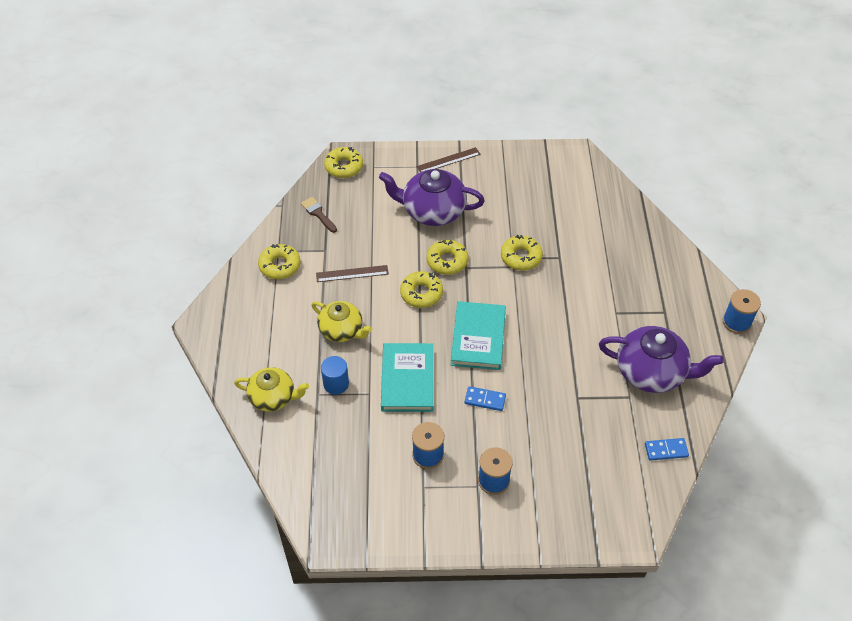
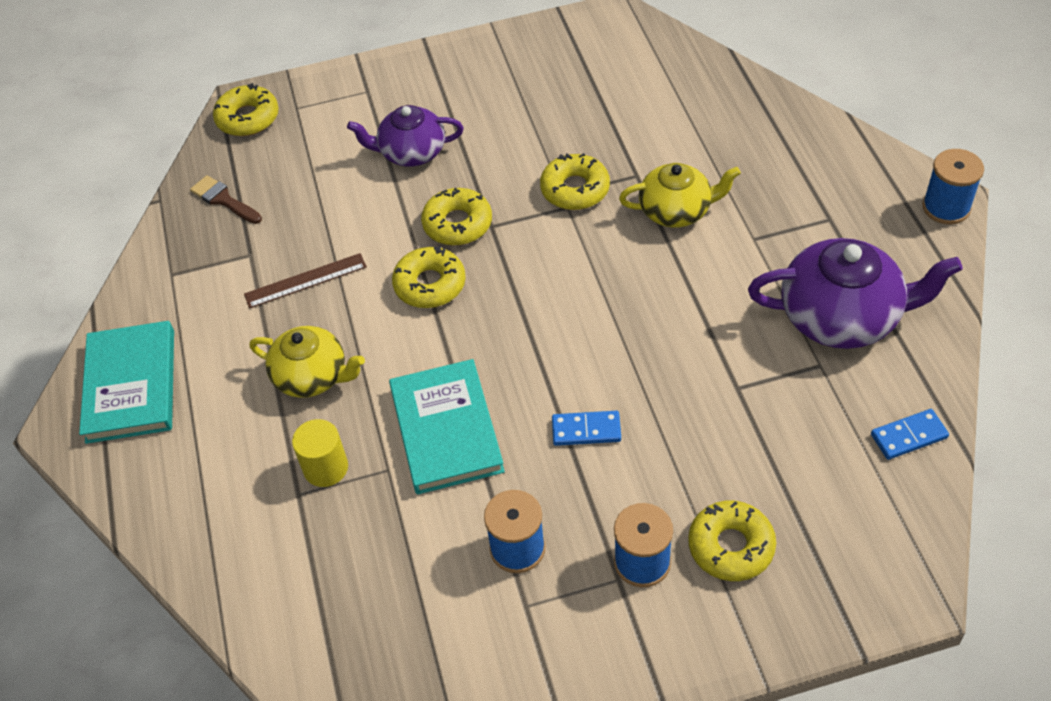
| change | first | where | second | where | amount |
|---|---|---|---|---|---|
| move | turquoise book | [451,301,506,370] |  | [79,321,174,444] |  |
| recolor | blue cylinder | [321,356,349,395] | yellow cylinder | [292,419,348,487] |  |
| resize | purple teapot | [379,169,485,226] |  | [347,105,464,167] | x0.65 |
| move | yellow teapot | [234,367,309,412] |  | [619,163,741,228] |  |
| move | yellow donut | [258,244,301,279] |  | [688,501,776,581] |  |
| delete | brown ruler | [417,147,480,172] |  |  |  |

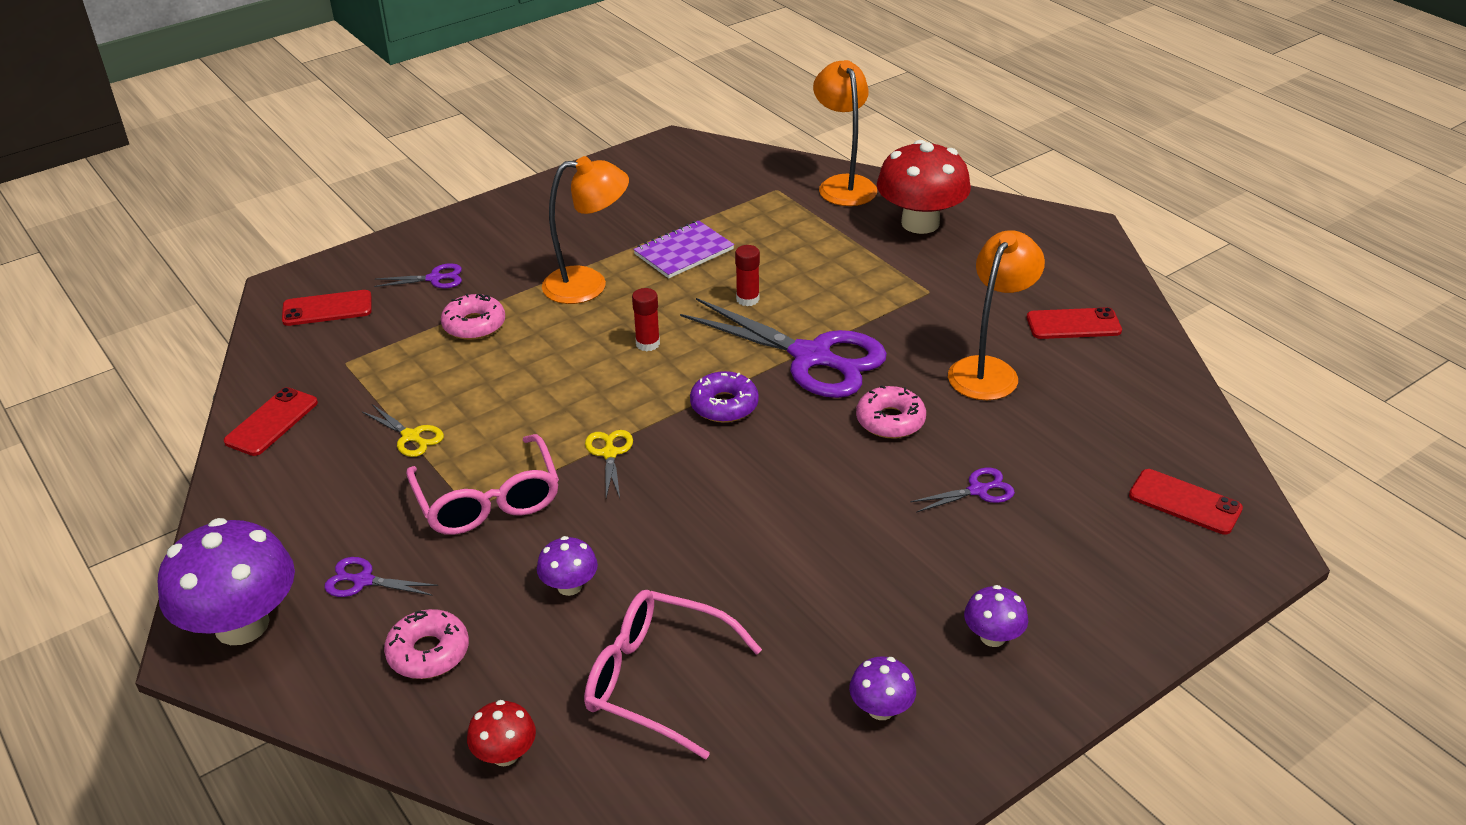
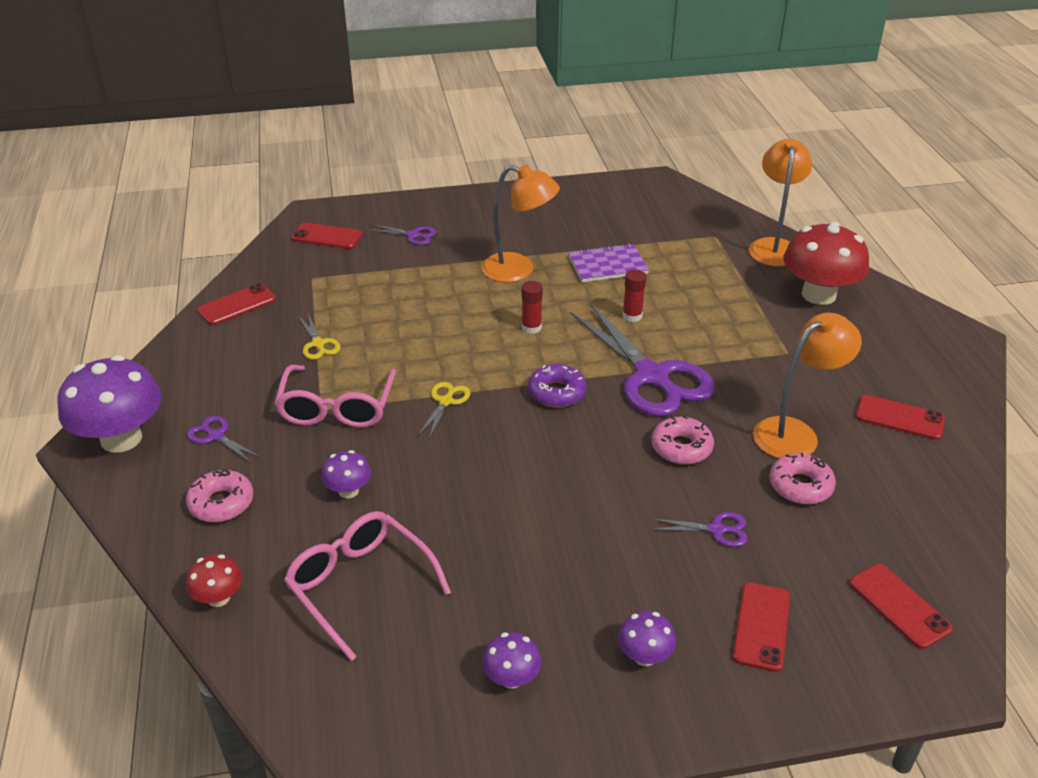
| change | first | where | second | where | amount |
|---|---|---|---|---|---|
| insert |  |  | red phone | [733,582,790,672] |  |
| move | pink donut | [441,294,505,340] |  | [769,453,836,504] |  |

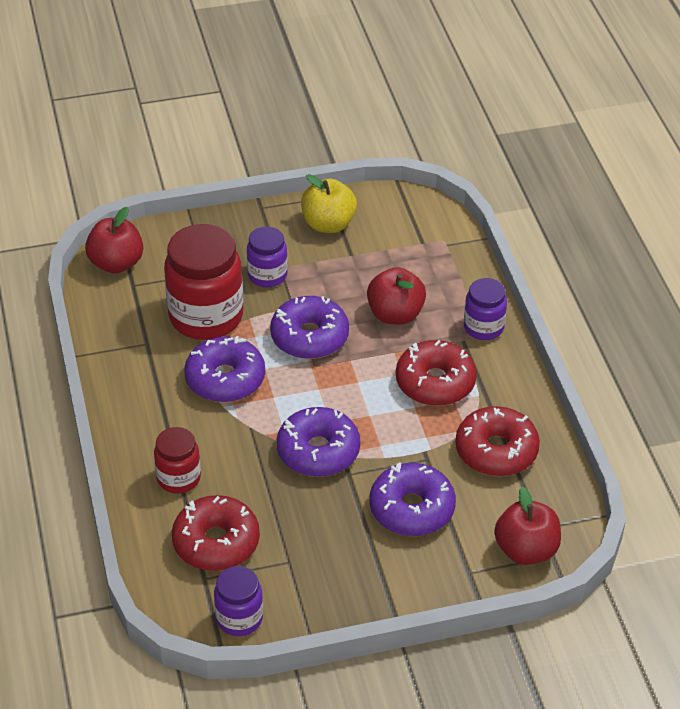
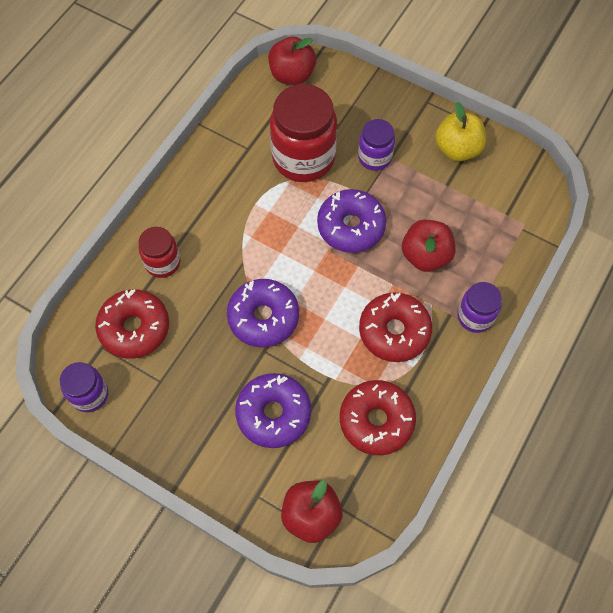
| change | first | where | second | where | amount |
|---|---|---|---|---|---|
| delete | purple donut | [184,336,265,402] |  |  |  |

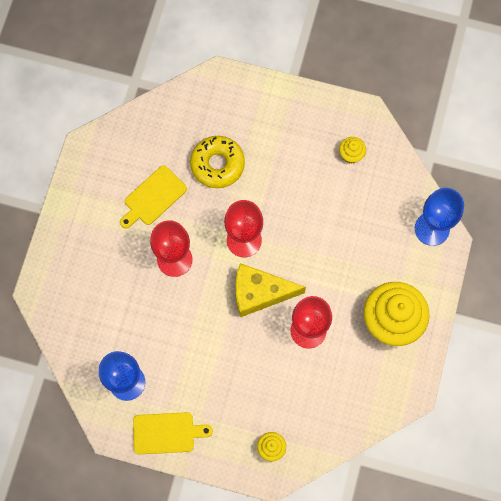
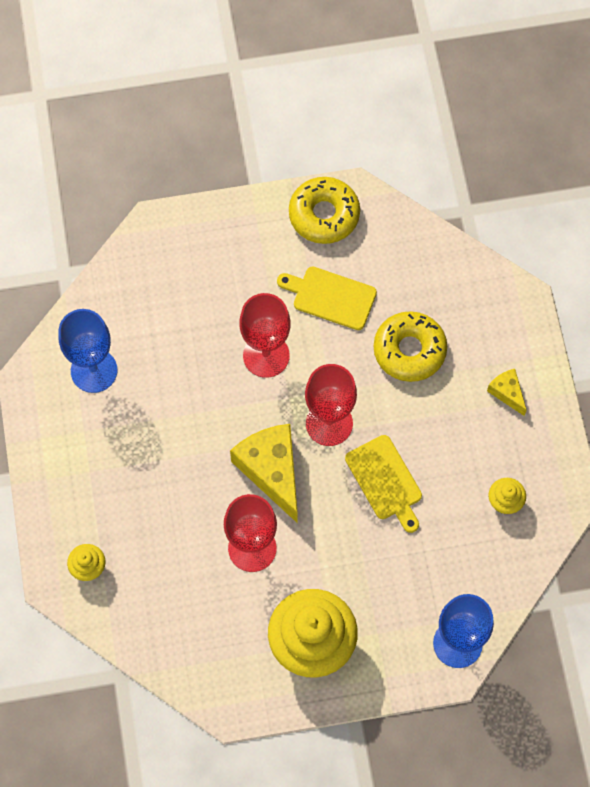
| change | first | where | second | where | amount |
|---|---|---|---|---|---|
| insert |  |  | yellow donut | [289,177,360,244] |  |
| move | yellow cutting board | [133,412,213,454] |  | [345,435,422,533] |  |
| insert |  |  | yellow cheese | [487,369,527,416] |  |

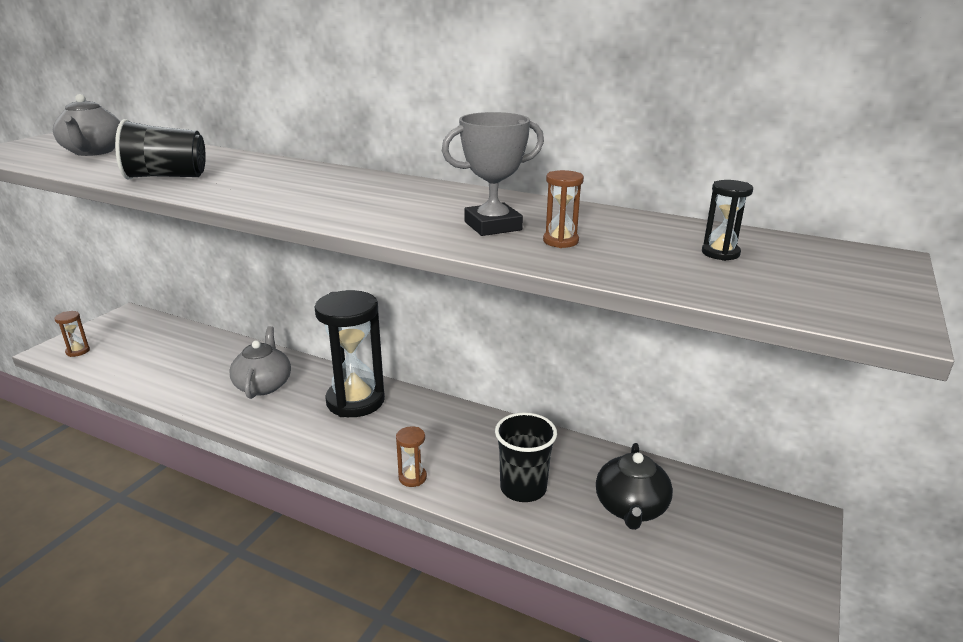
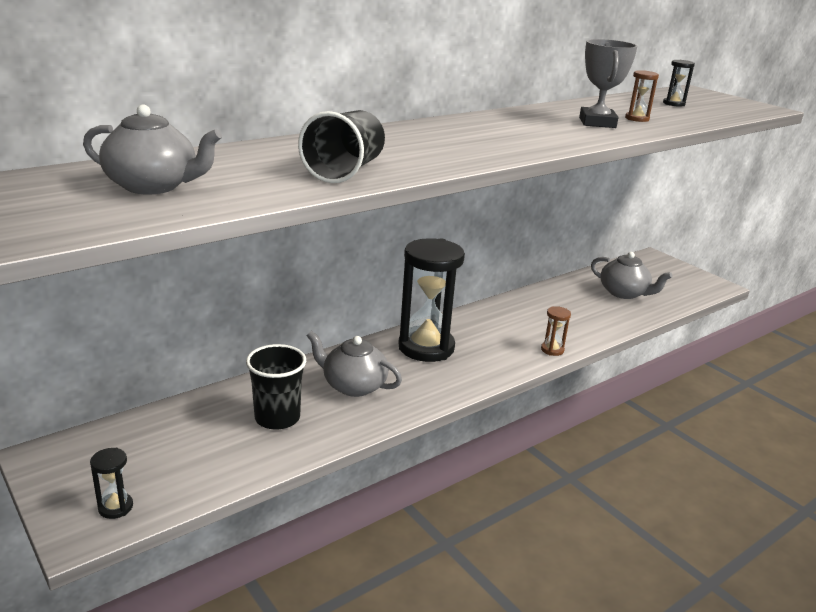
| change | first | where | second | where | amount |
|---|---|---|---|---|---|
| recolor | brown hourglass | [54,311,90,357] | black hourglass | [90,448,133,519] |  |
| move | black cup | [495,412,557,502] |  | [246,344,306,430] |  |
| recolor | black teapot | [596,443,673,530] | grey teapot | [591,252,672,299] |  |

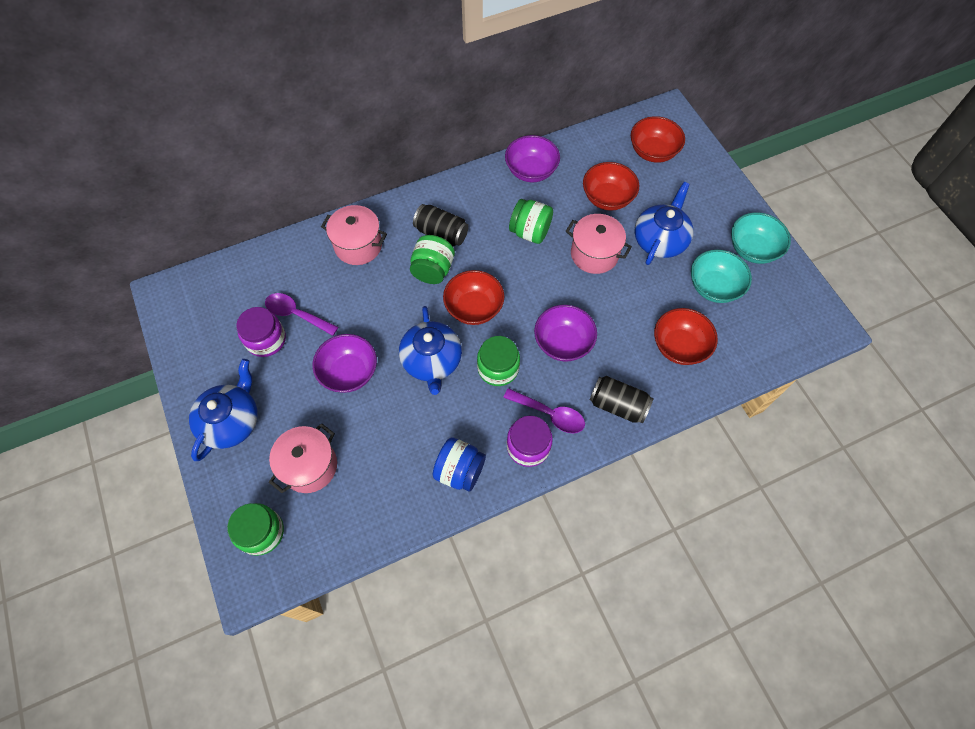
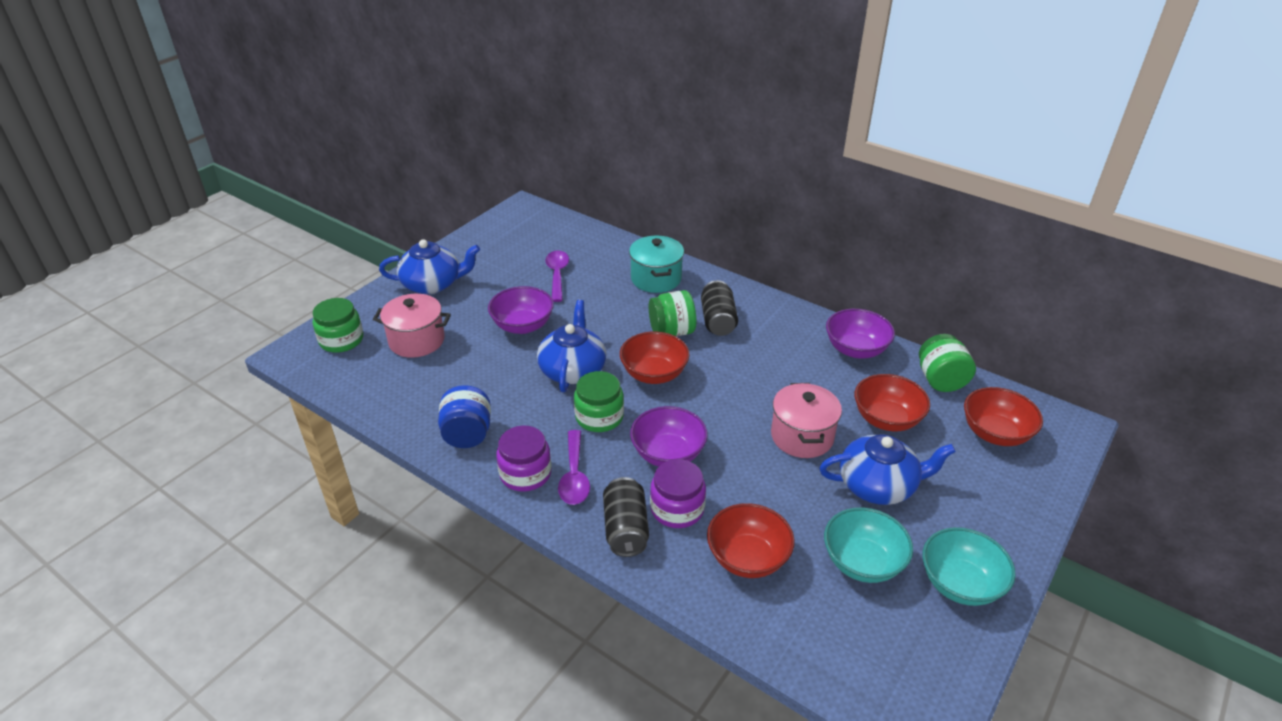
| change | first | where | second | where | amount |
|---|---|---|---|---|---|
| rotate | blue teapot | [399,306,462,395] |  | [537,300,606,392] | 135 degrees clockwise |
| recolor | pink pot | [321,205,387,265] | turquoise pot | [629,236,684,293] |  |
| move | purple jar | [236,307,286,357] |  | [650,459,706,528] |  |
| move | green jar | [509,199,553,244] |  | [919,334,976,392] |  |

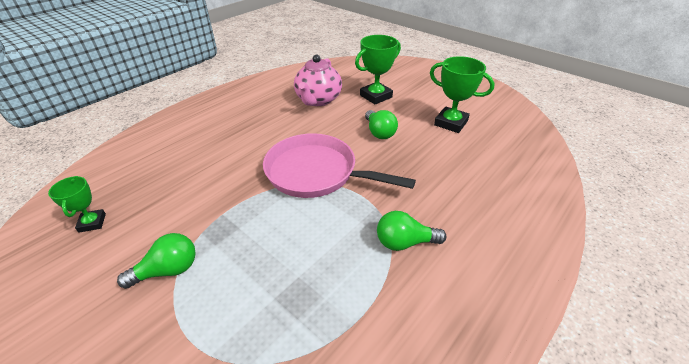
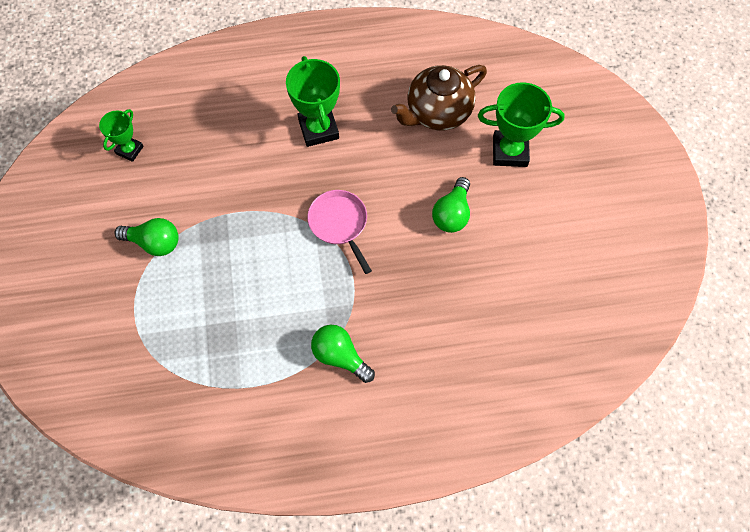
| change | first | where | second | where | amount |
|---|---|---|---|---|---|
| move | green trophy | [430,56,495,133] |  | [286,56,340,147] |  |
| resize | pink pan | [263,133,416,198] |  | [307,190,372,274] | x0.56 |
| recolor | pink teapot | [294,55,342,106] | brown teapot | [391,65,487,131] |  |

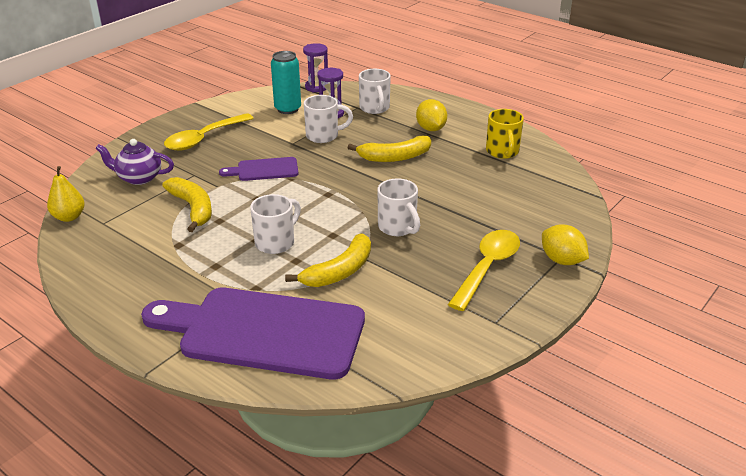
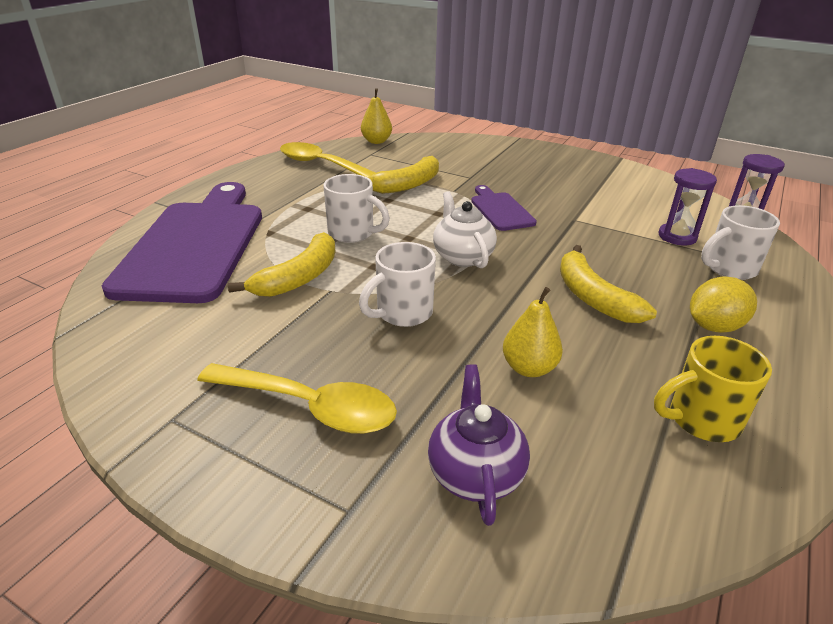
| change | first | where | second | where | amount |
|---|---|---|---|---|---|
| rotate | yellow banana | [285,233,371,287] |  | [228,232,336,297] | 90 degrees counterclockwise |
| move | yellow spoon | [164,113,254,151] |  | [280,142,375,178] |  |
| move | purple teapot | [95,139,174,185] |  | [428,364,530,526] |  |
| insert |  |  | white teapot | [433,191,497,268] |  |
| insert |  |  | yellow pear | [503,287,563,377] |  |
| delete | turquoise can | [271,51,301,114] |  |  |  |
| delete | white mug | [304,95,353,143] |  |  |  |
| delete | yellow lemon | [542,225,589,265] |  |  |  |

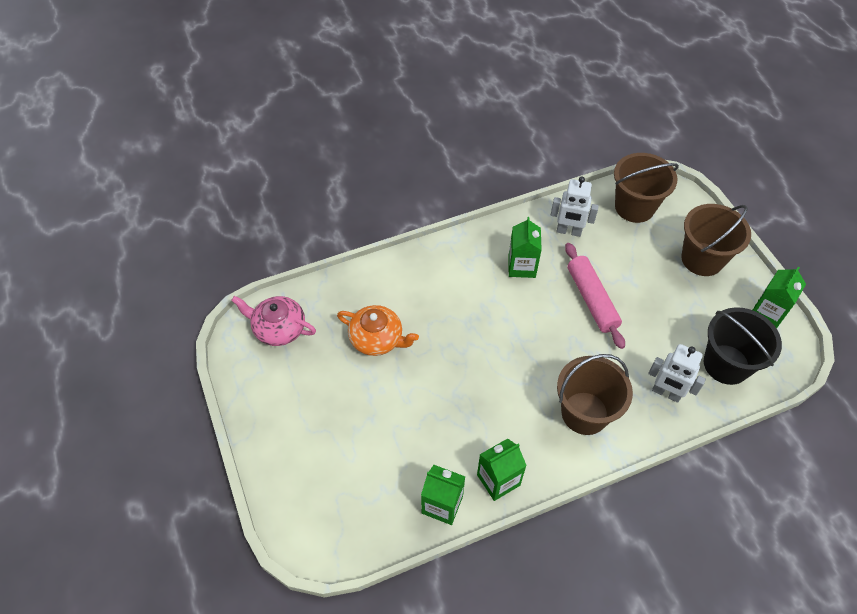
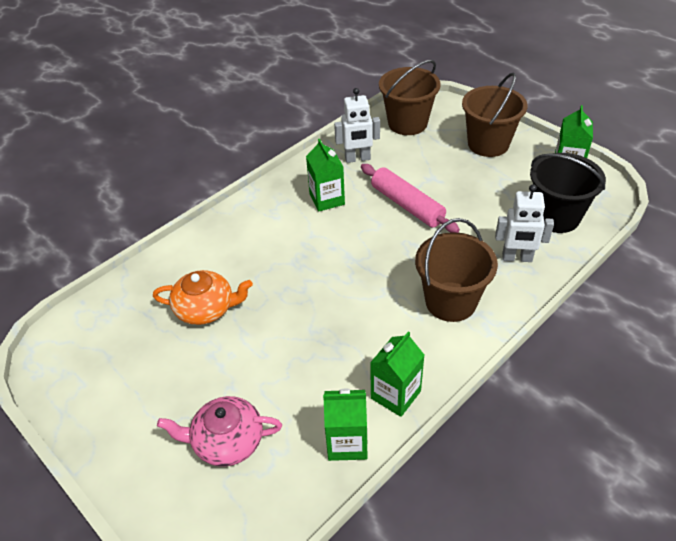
| change | first | where | second | where | amount |
|---|---|---|---|---|---|
| move | pink teapot | [231,296,316,346] |  | [157,396,282,467] |  |

